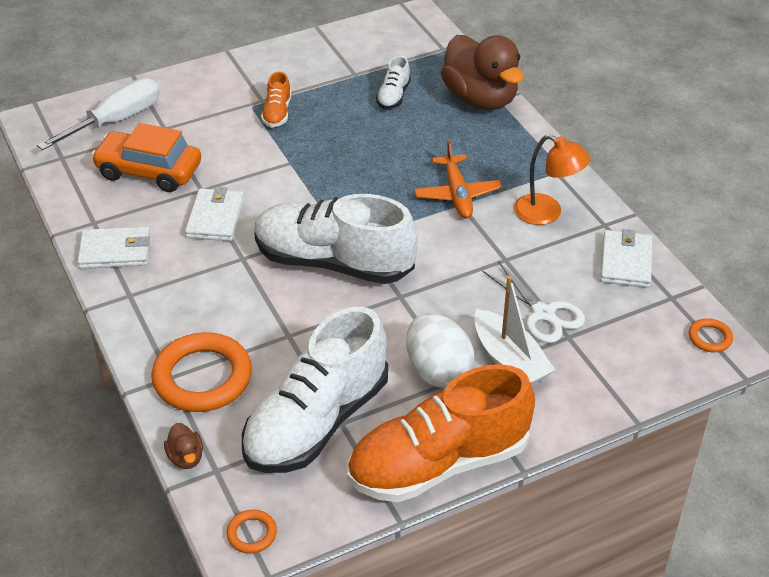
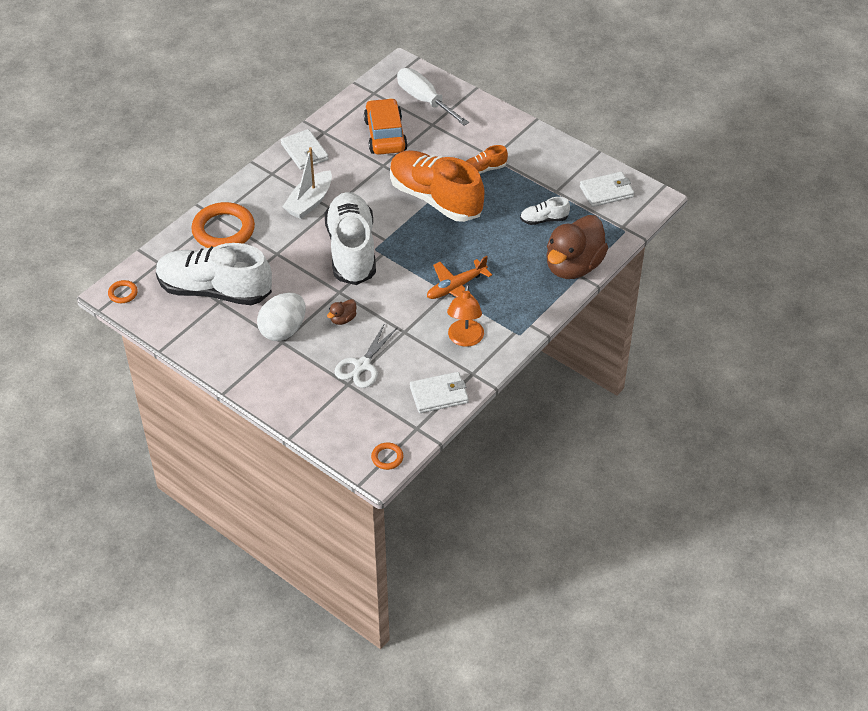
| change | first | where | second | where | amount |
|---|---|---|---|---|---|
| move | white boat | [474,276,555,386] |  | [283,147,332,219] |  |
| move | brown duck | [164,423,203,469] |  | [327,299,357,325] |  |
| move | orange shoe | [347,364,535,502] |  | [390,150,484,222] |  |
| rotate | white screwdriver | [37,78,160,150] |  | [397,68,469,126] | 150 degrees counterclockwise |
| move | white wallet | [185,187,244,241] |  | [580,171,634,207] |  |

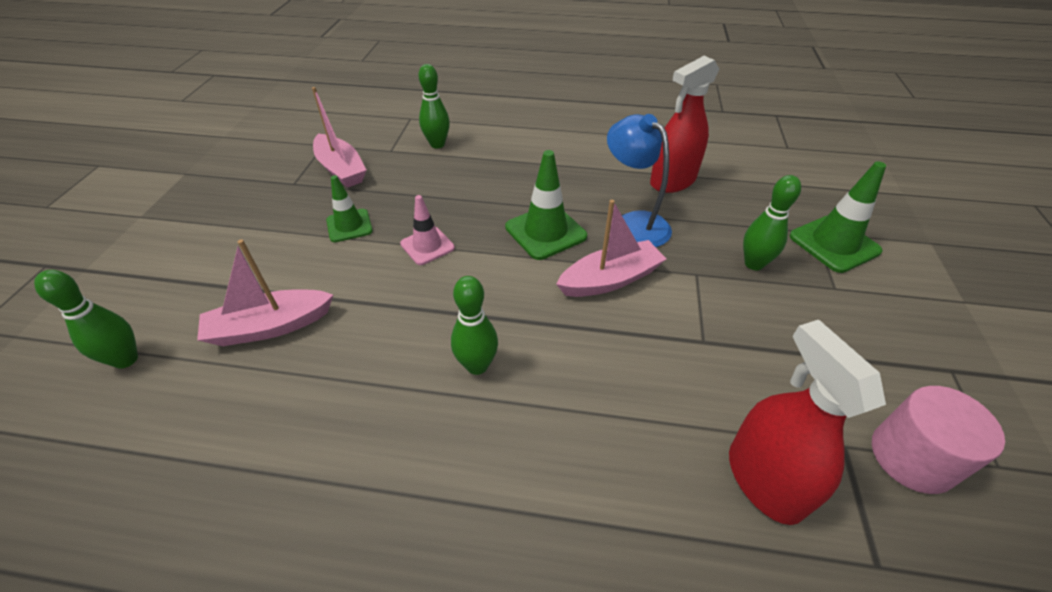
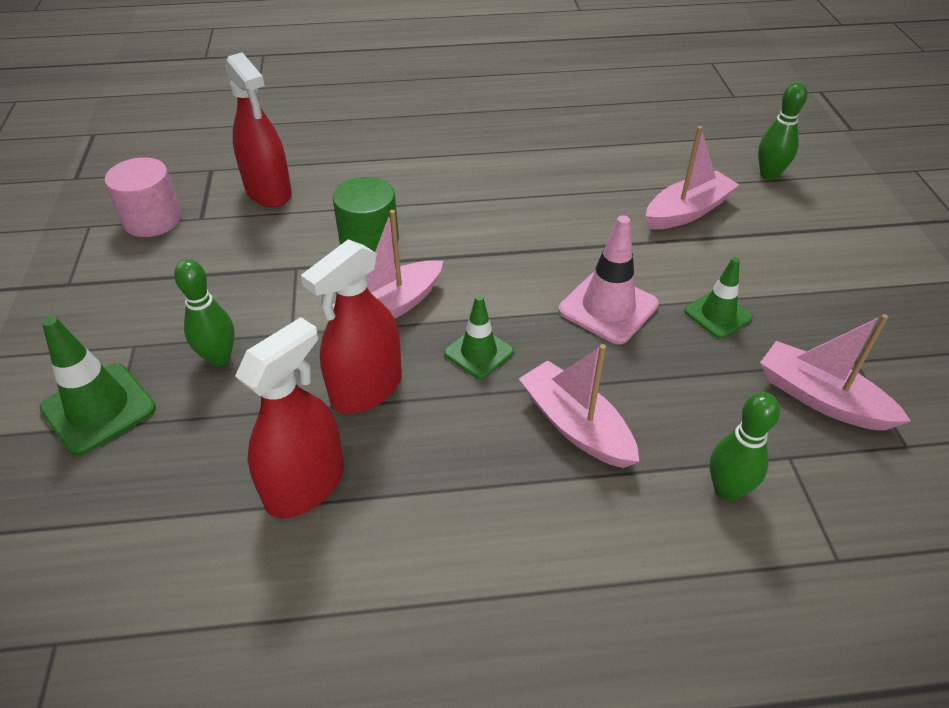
| change | first | where | second | where | amount |
|---|---|---|---|---|---|
| replace | blue lamp | [607,114,672,247] | red spray bottle | [301,239,402,414] |  |
| insert |  |  | green cylinder | [333,177,399,252] |  |
| resize | green traffic cone | [505,150,587,260] |  | [444,295,514,379] | x0.65 |
| insert |  |  | pink boat | [519,344,639,468] |  |
| resize | pink traffic cone | [400,195,455,265] |  | [558,216,659,344] | x1.54 |
| delete | green bowling pin | [451,276,498,375] |  |  |  |

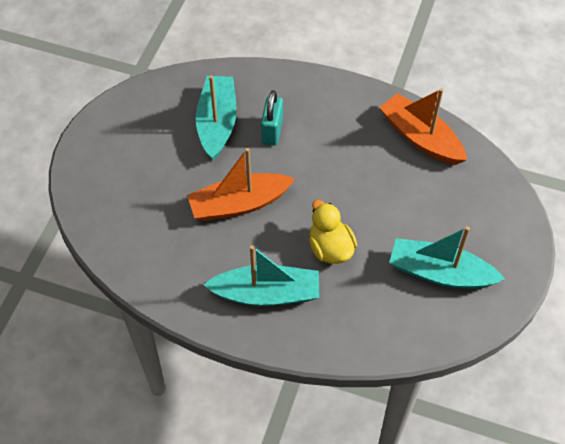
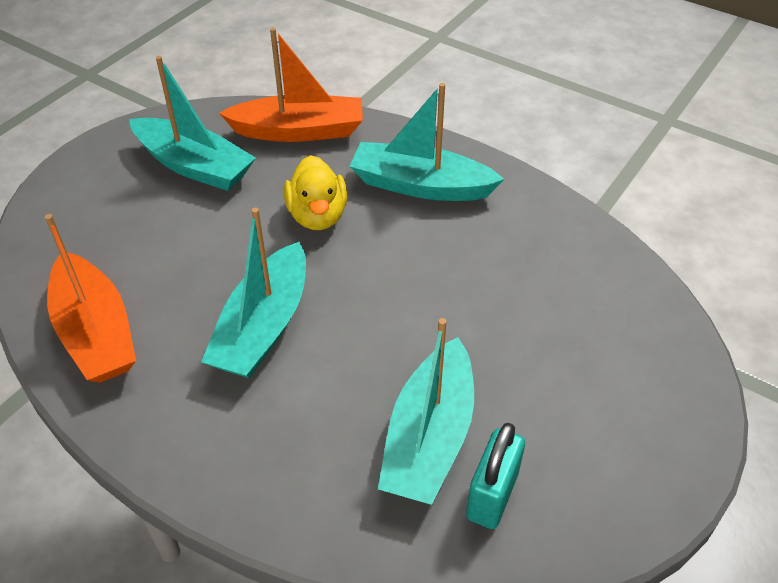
| change | first | where | second | where | amount |
|---|---|---|---|---|---|
| insert |  |  | turquoise boat | [201,208,306,378] |  |
| move | orange boat | [187,148,295,221] |  | [219,28,363,142] |  |
| move | turquoise padlock | [261,90,283,146] |  | [466,423,525,529] |  |

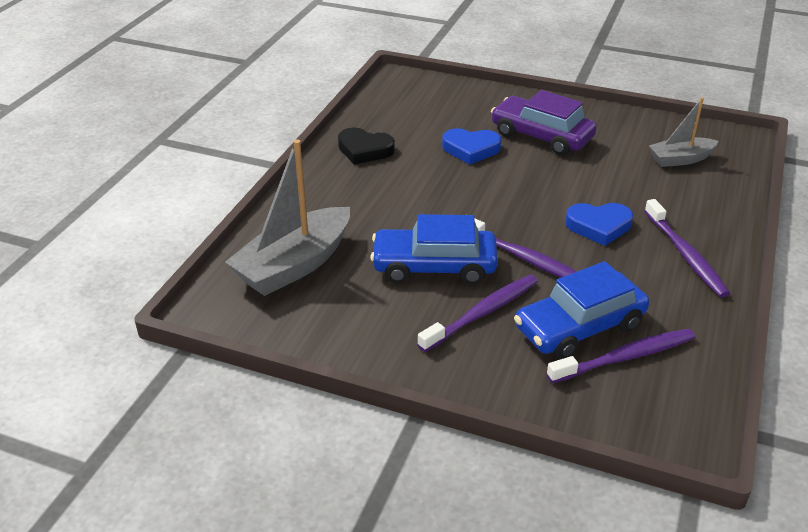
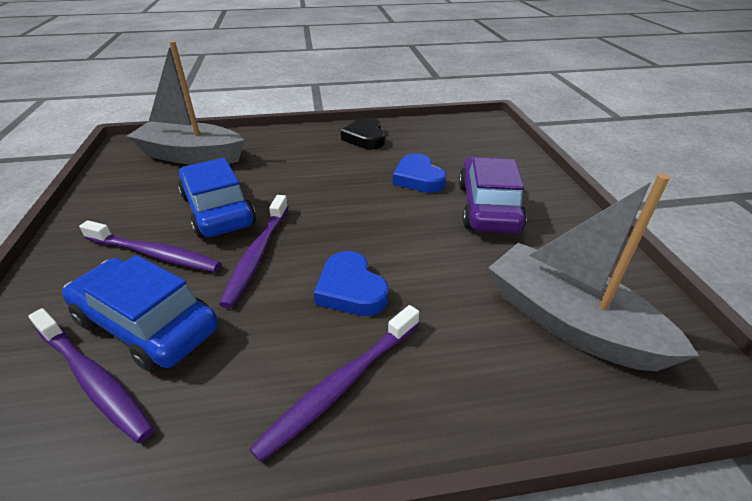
| change | first | where | second | where | amount |
|---|---|---|---|---|---|
| resize | grey boat | [649,97,719,167] |  | [488,174,699,372] | x1.72 |

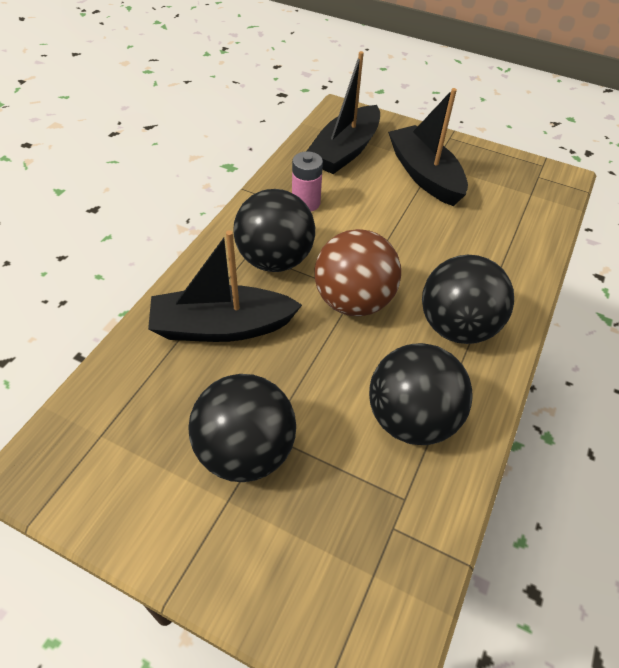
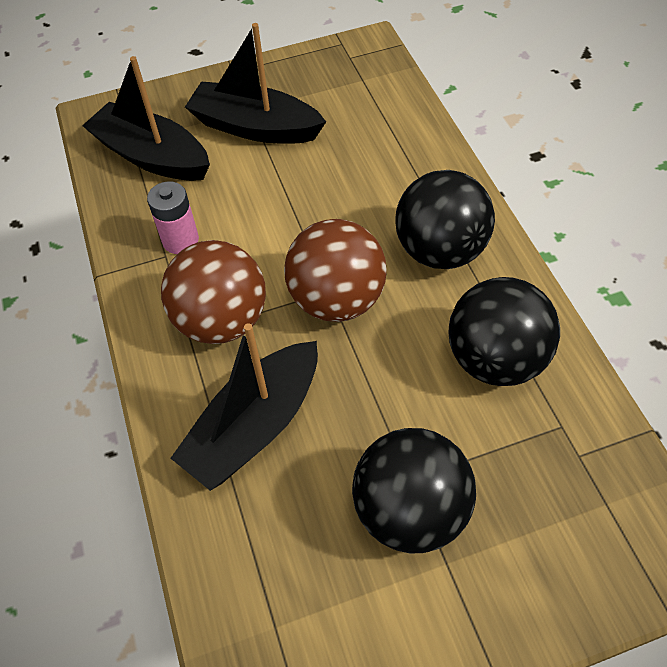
| change | first | where | second | where | amount |
|---|---|---|---|---|---|
| rotate | black boat | [307,51,380,174] |  | [82,56,210,181] | 135 degrees clockwise |
| recolor | black ball | [233,189,315,272] | brown ball | [161,240,266,344] |  |

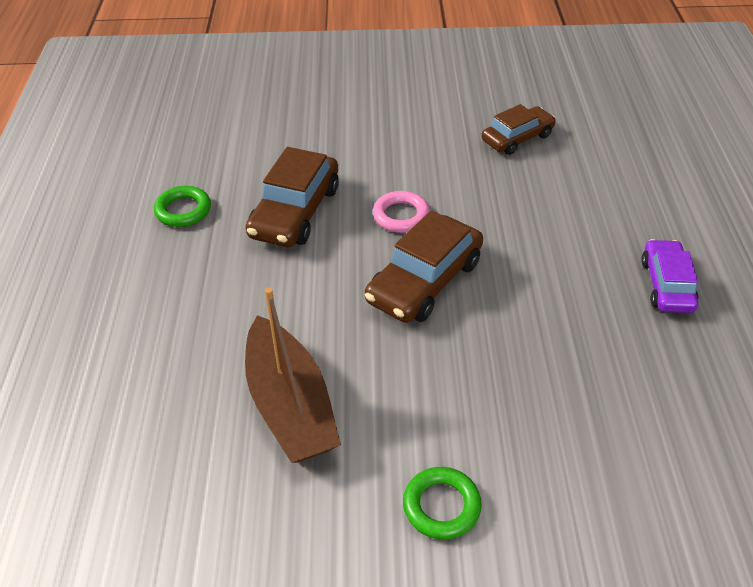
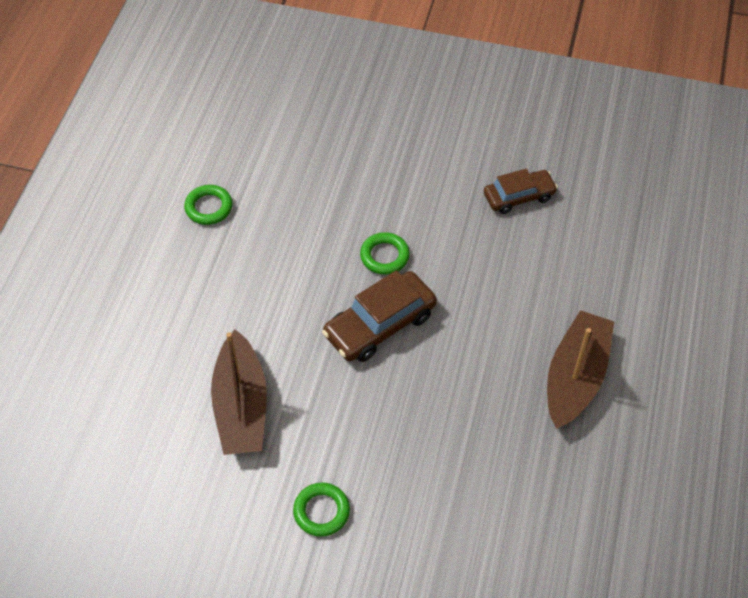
| change | first | where | second | where | amount |
|---|---|---|---|---|---|
| recolor | pink ring | [373,191,430,233] | green ring | [360,232,410,275] |  |
| replace | purple car | [641,239,699,313] | brown boat | [547,310,614,429] |  |
| delete | brown car | [246,147,339,247] |  |  |  |

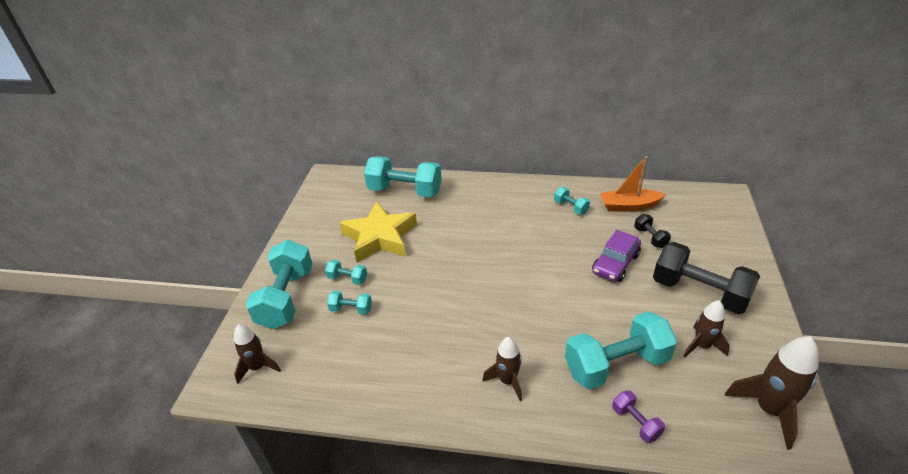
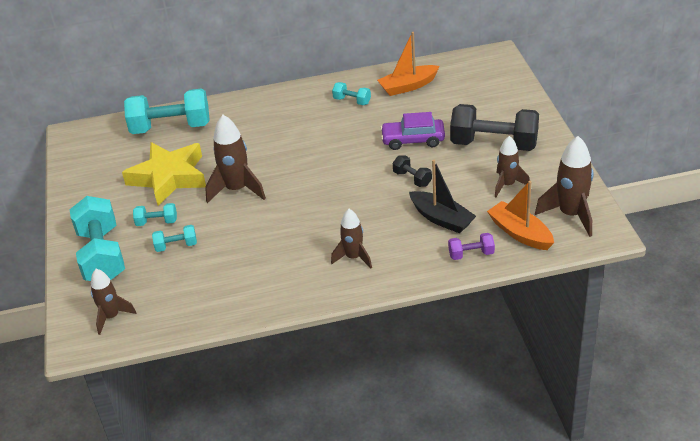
| change | first | where | second | where | amount |
|---|---|---|---|---|---|
| insert |  |  | brown rocket | [205,115,266,203] |  |
| rotate | purple car | [592,230,641,282] |  | [381,112,445,150] | 75 degrees clockwise |
| move | black dumbbell | [634,214,671,248] |  | [393,155,432,187] |  |
| replace | turquoise dumbbell | [565,311,677,389] | black boat | [409,160,476,233] |  |
| rotate | purple dumbbell | [612,390,665,443] |  | [448,233,495,260] | 45 degrees counterclockwise |
| insert |  |  | orange boat | [487,181,554,250] |  |

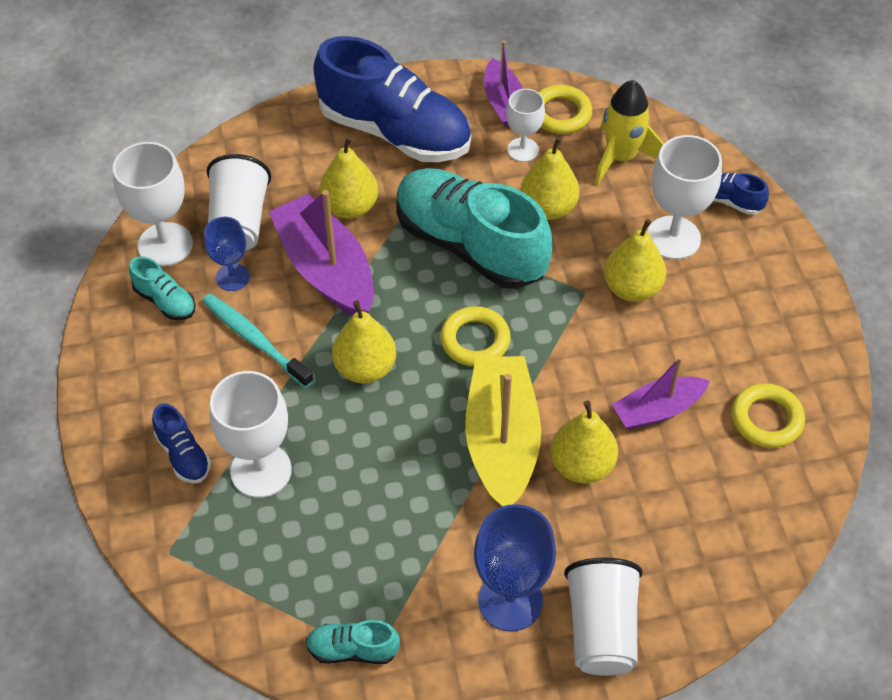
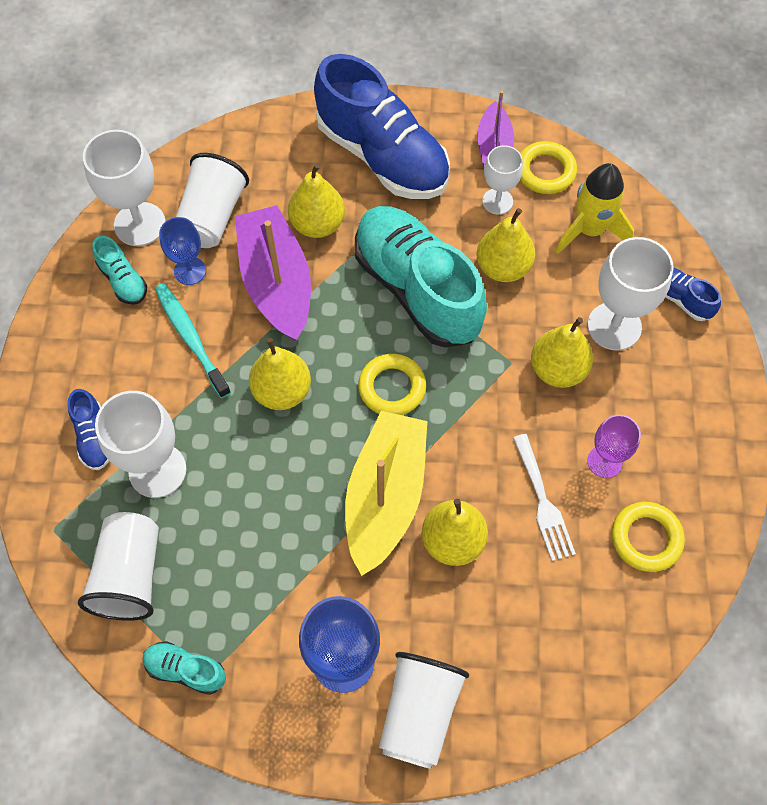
| change | first | where | second | where | amount |
|---|---|---|---|---|---|
| insert |  |  | white cup | [78,512,159,621] |  |
| replace | purple boat | [612,356,710,429] | white fork | [513,434,576,561] |  |
| insert |  |  | purple goblet | [587,415,641,478] |  |

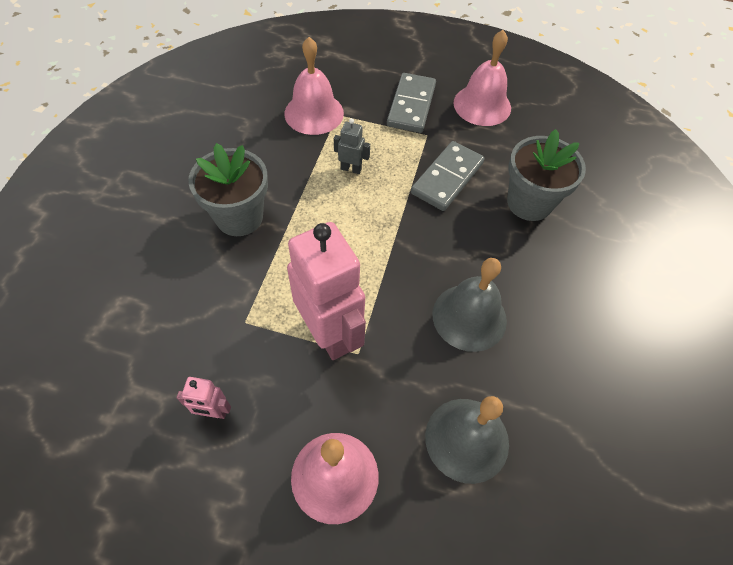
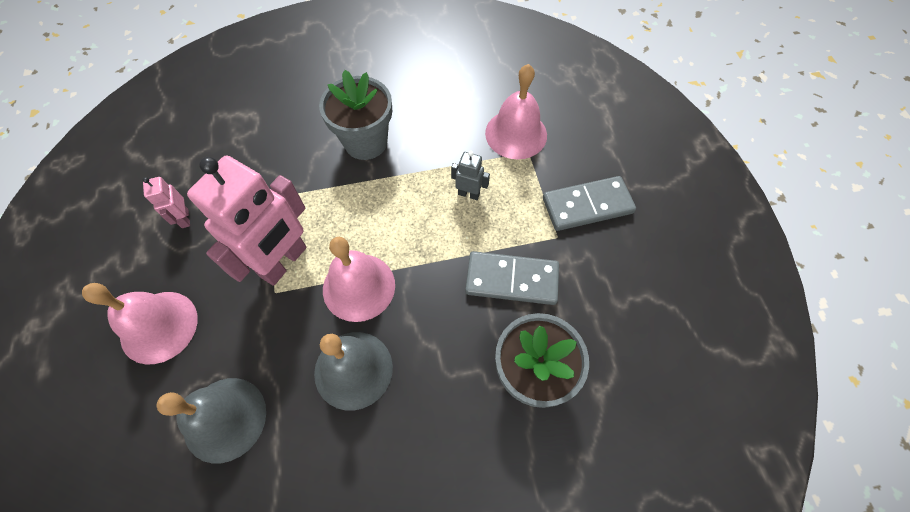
| change | first | where | second | where | amount |
|---|---|---|---|---|---|
| move | pink bell | [453,30,511,126] |  | [323,237,395,322] |  |
| rotate | grey robot | [334,118,370,174] |  | [451,151,490,200] | 60 degrees counterclockwise |

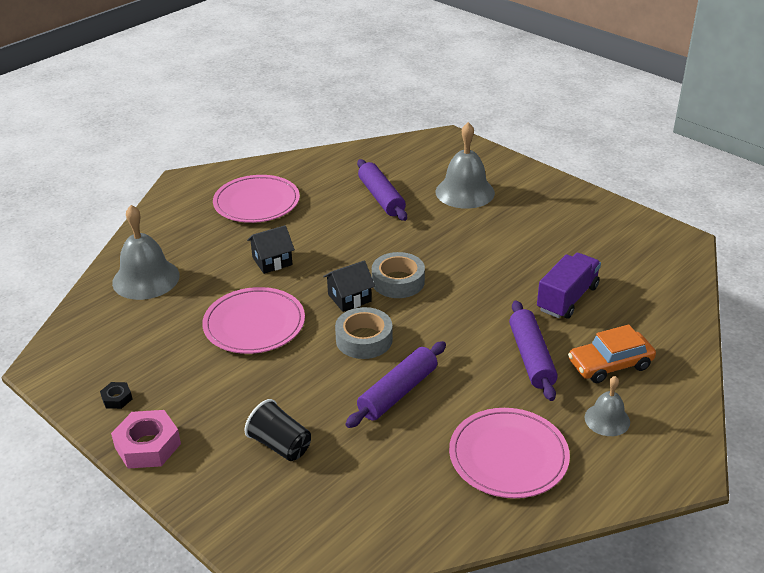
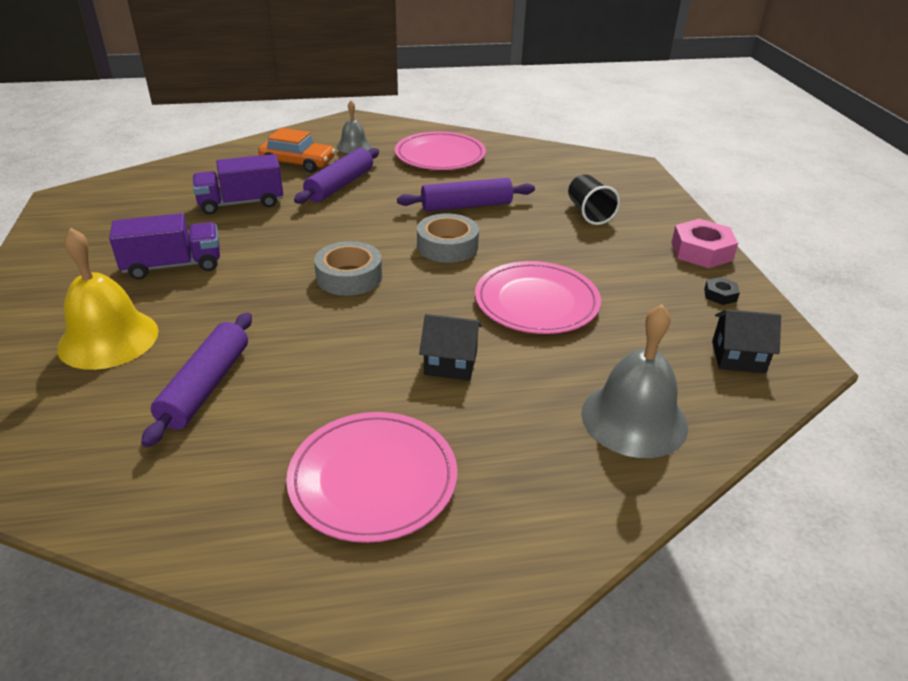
| change | first | where | second | where | amount |
|---|---|---|---|---|---|
| recolor | grey bell | [436,122,495,209] | yellow bell | [57,228,159,370] |  |
| insert |  |  | purple truck | [109,213,220,280] |  |
| move | black house | [323,260,375,312] |  | [712,309,781,373] |  |

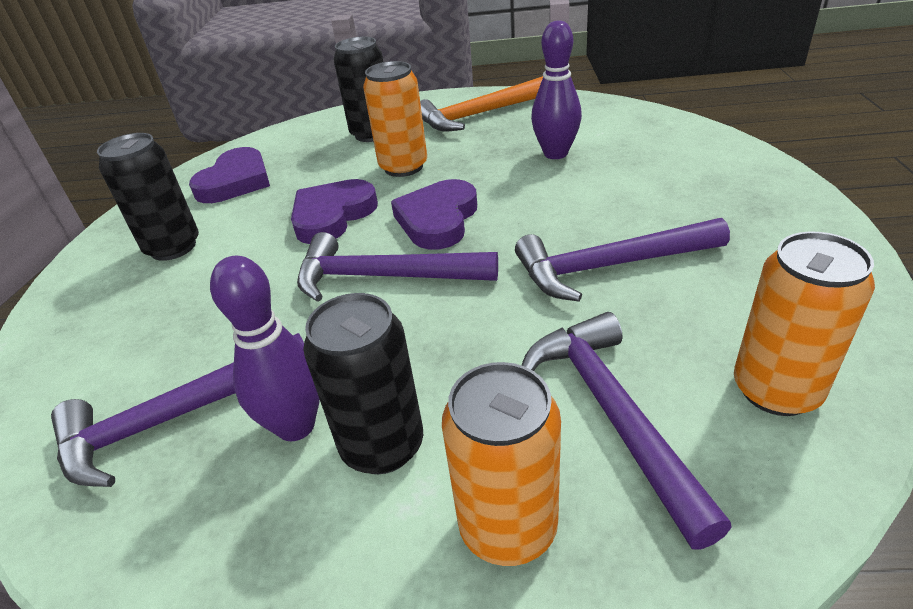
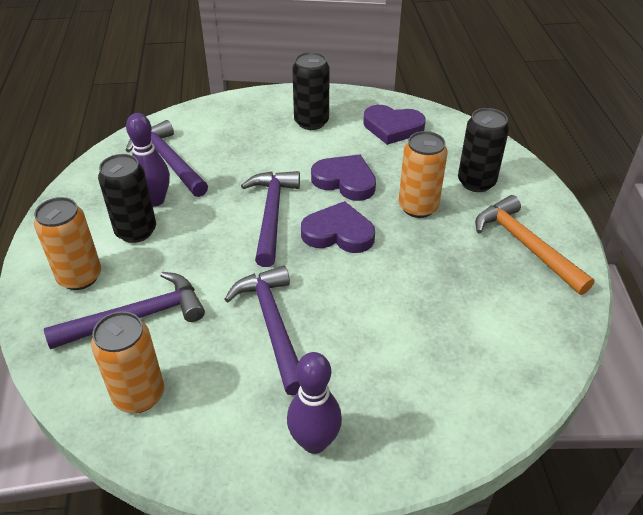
| change | first | where | second | where | amount |
|---|---|---|---|---|---|
| move | purple bowling pin | [531,20,582,159] |  | [287,352,342,454] |  |

